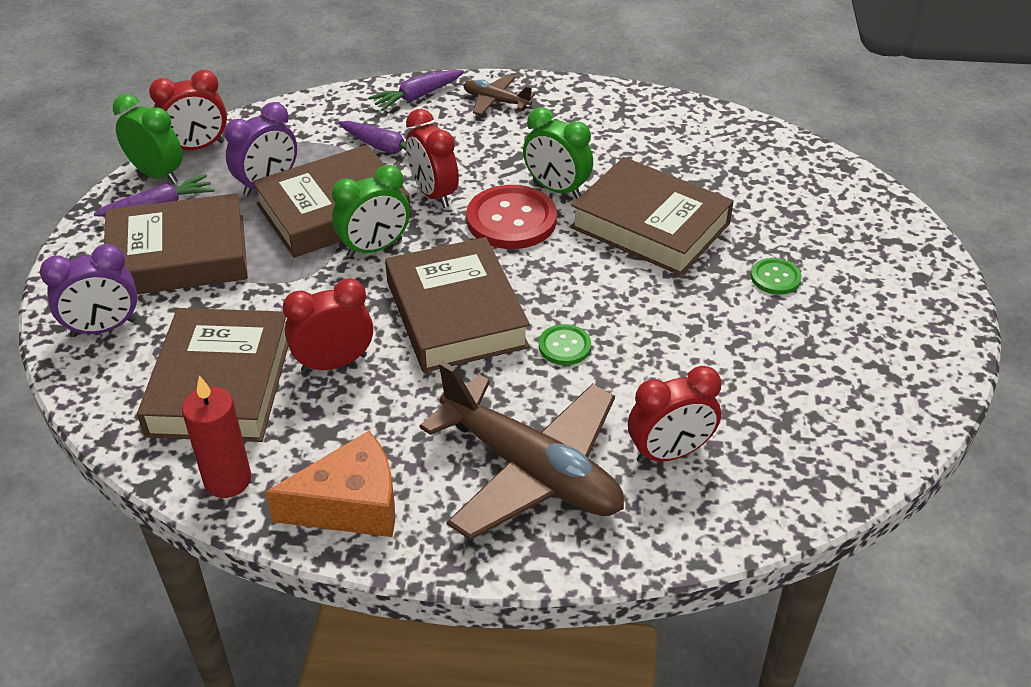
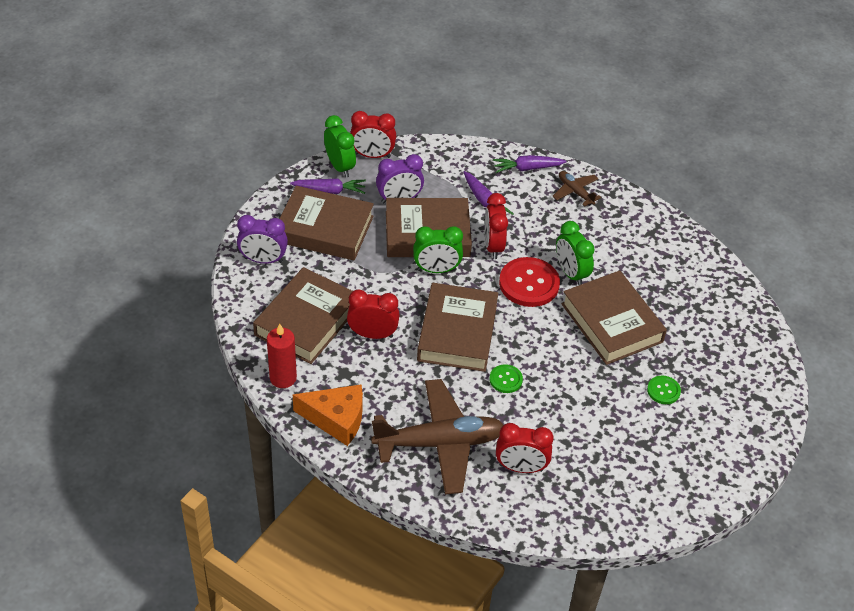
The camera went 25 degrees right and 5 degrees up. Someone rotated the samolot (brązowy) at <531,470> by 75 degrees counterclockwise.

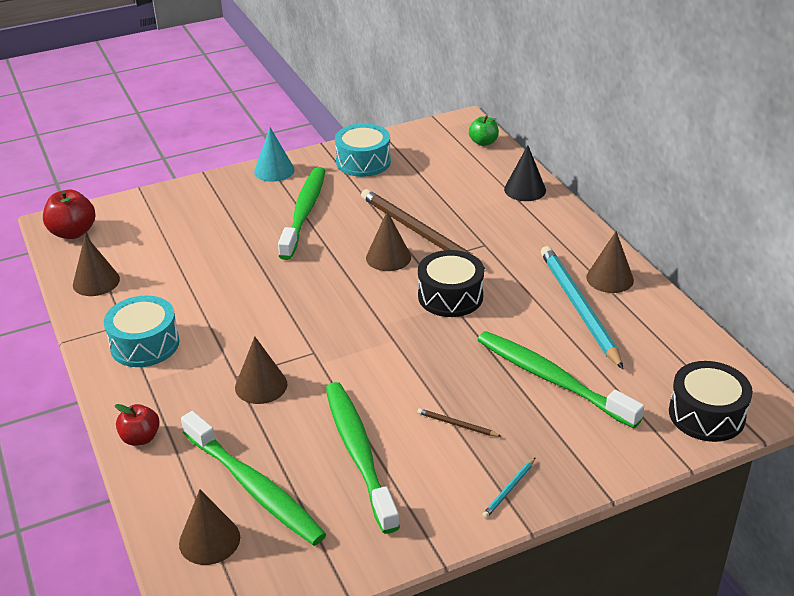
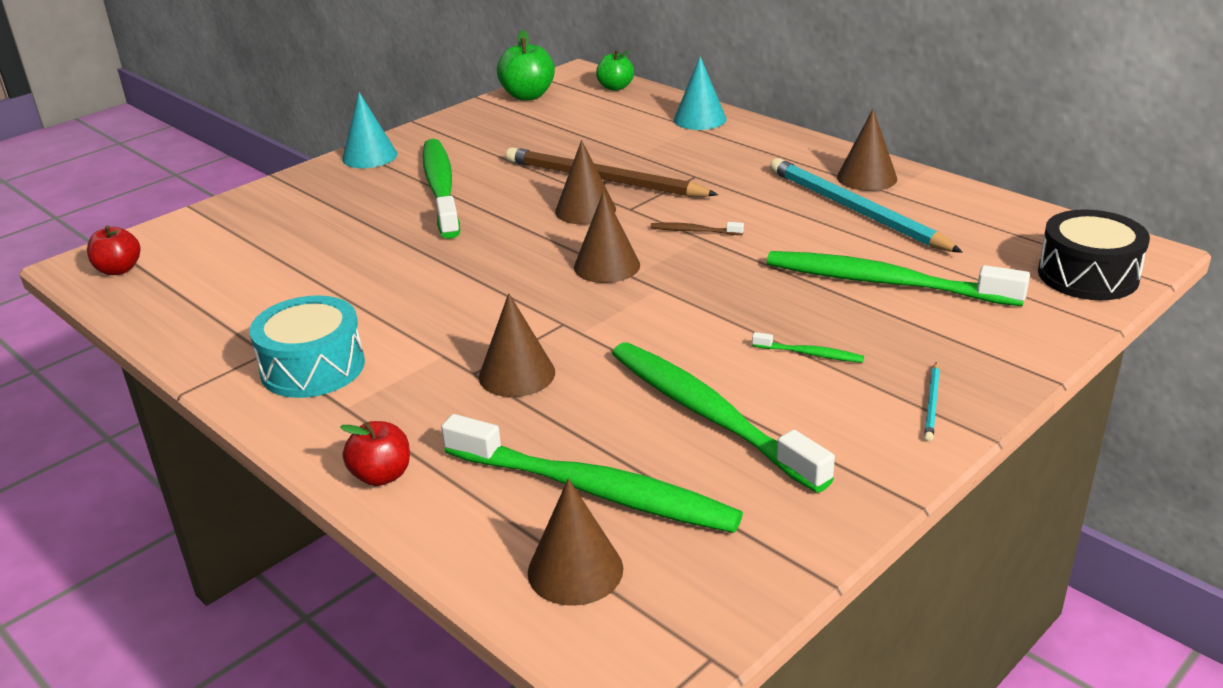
The camera went 20 degrees left and 5 degrees down. Someone scaled the jabłko (czerwony) at <73,232> by 0.66. Someone put down the jabłko (zielony) at <527,96>. Someone carried the stożek (brązowy) from <96,281> to <607,266>. Someone swapped the bęben (czarny) at <450,296> for the szczoteczka do zębów (brązowy) at <694,231>. Someone repainted the stożek (czarny) at <525,189>, which became the stożek (turkusowy) at <700,119>. Someone swapped the ołówek (brązowy) at <457,424> for the szczoteczka do zębów (zielony) at <810,354>. Someone took away the bęben (turkusowy) at <363,162>.

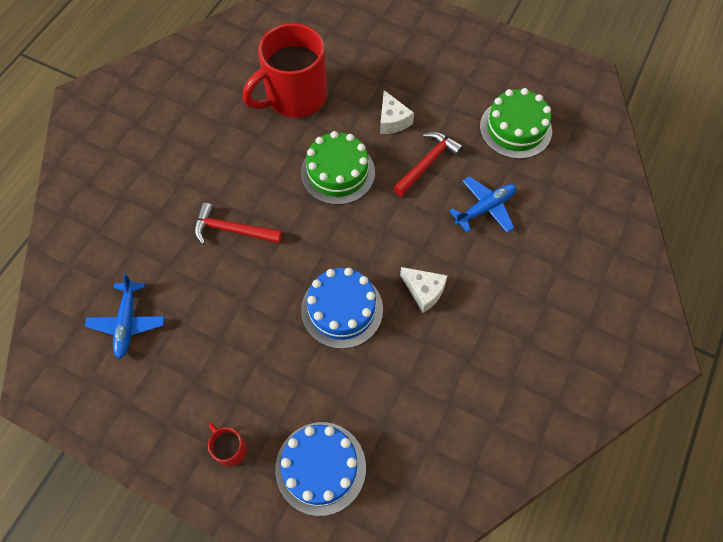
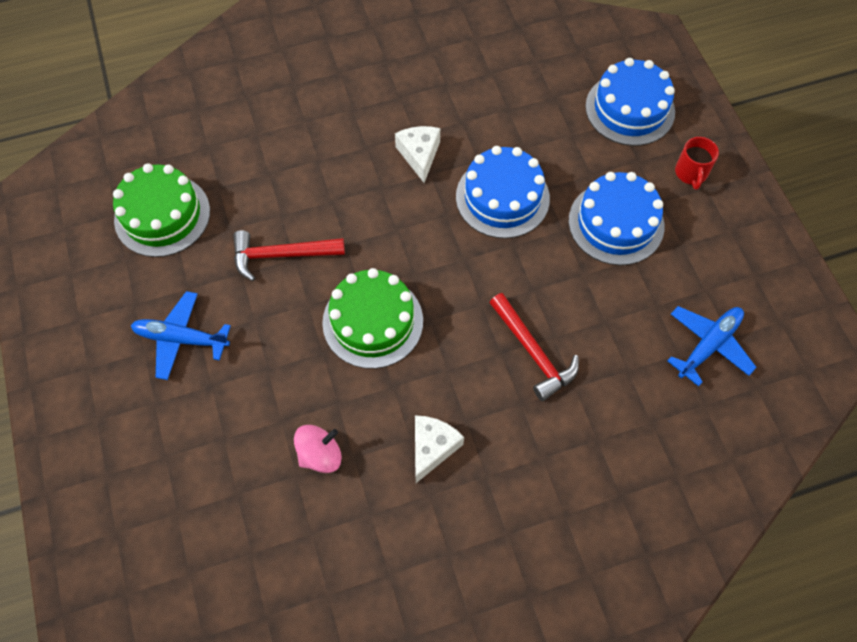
The camera went 135 degrees left and 0 degrees up. Someone carried the samolot (niebieski) from <485,208> to <181,339>. Someone swapped the kubek (czerwony) at <294,97> for the bączek (różowy) at <320,454>. Someone carried the ser (biały) from <392,120> to <432,448>. Someone put down the tort (niebieski) at <616,223>.

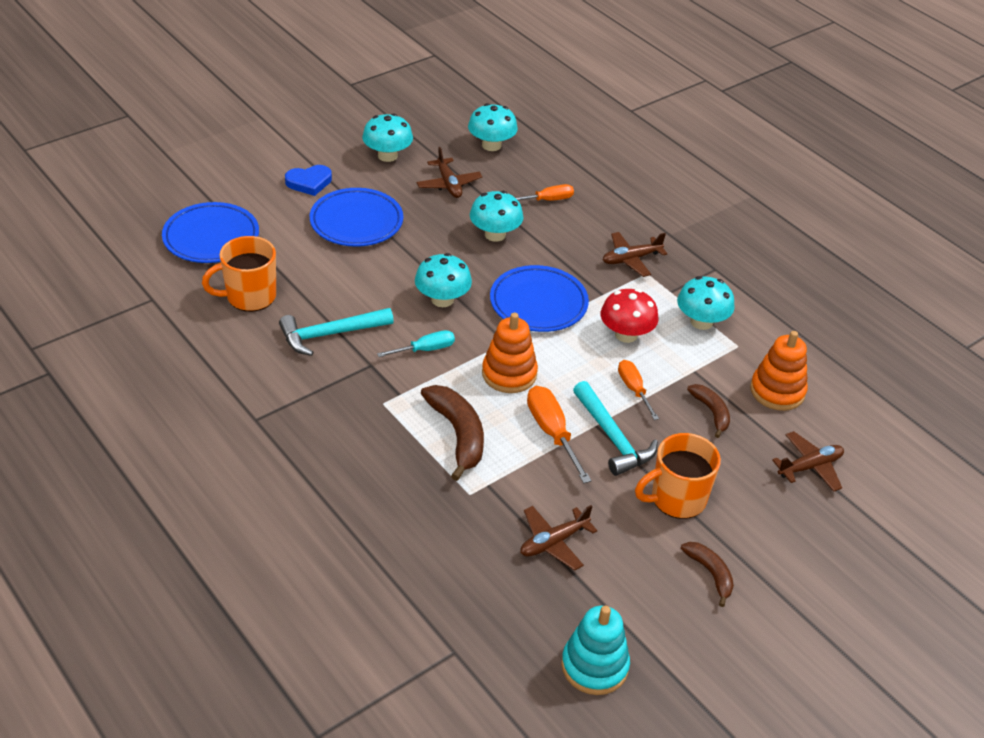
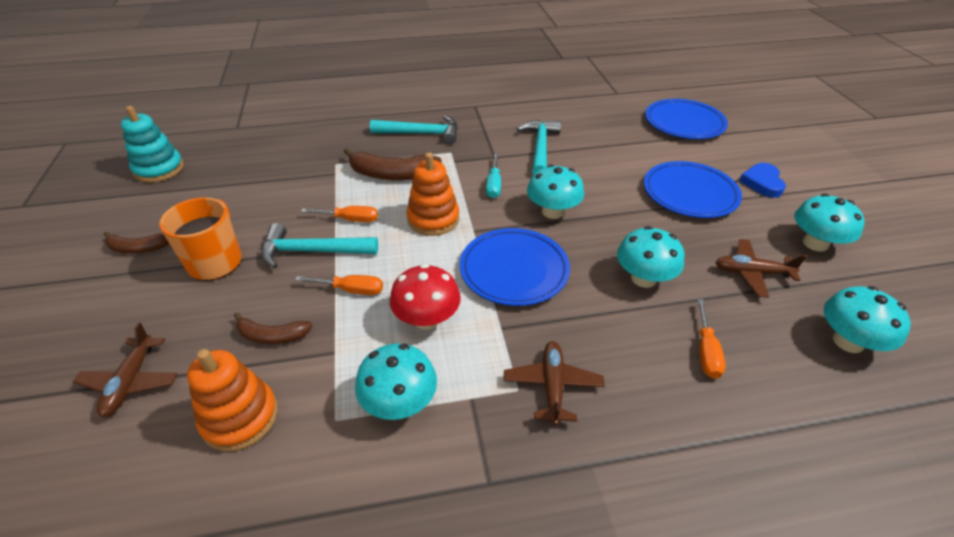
The camera went 120 degrees right and 0 degrees up. Someone scaled the śrubokręt (pomarańczowy) at <552,433> by 0.66. Someone put down the młotek (turkusowy) at <421,134>. Someone took away the kubek (pomarańczowy) at <249,297>. Someone took away the samolot (brązowy) at <553,542>.

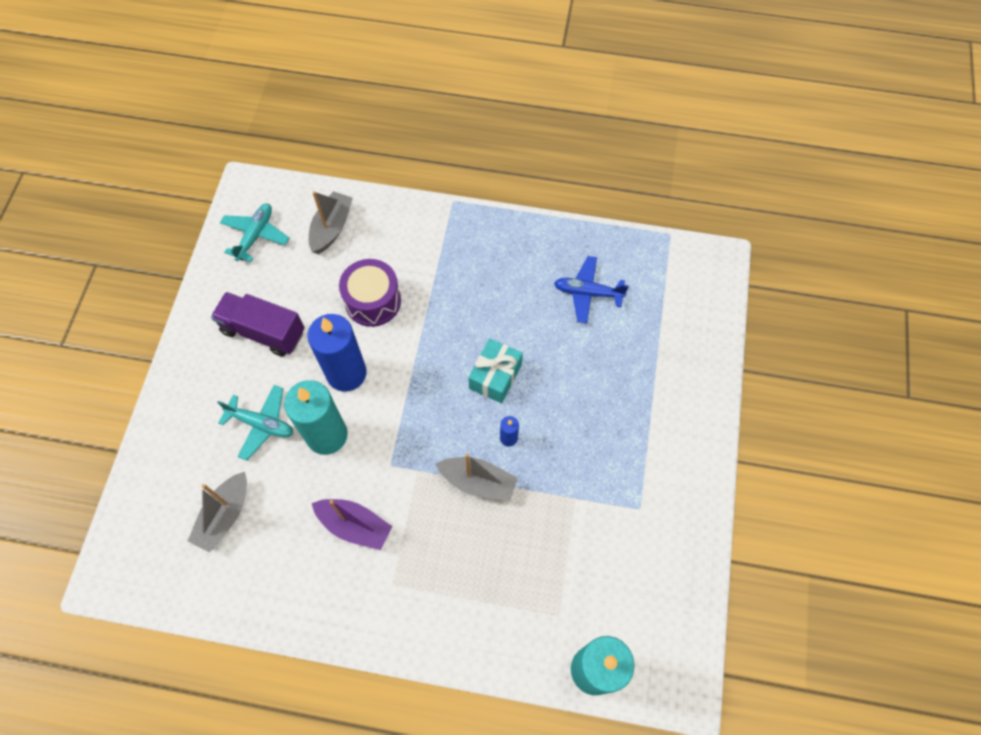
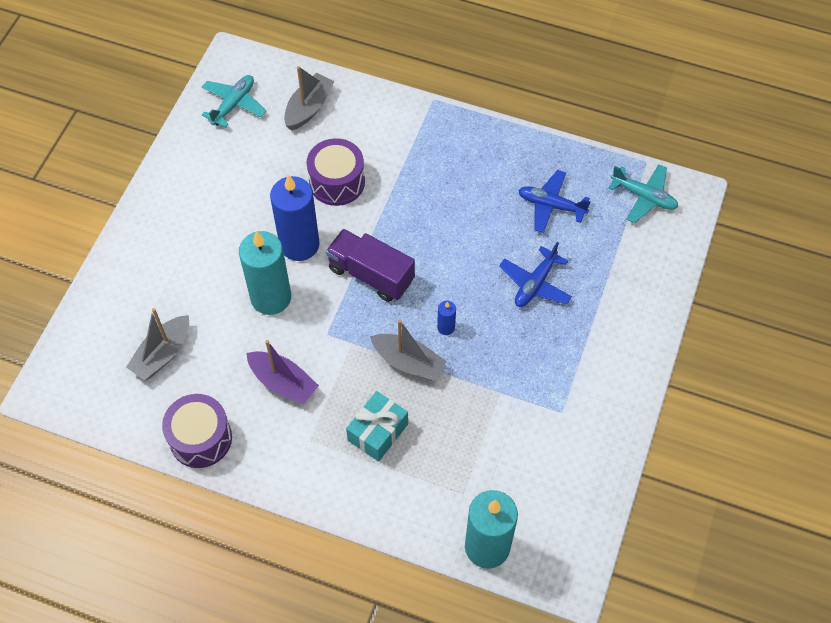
The camera went 10 degrees right and 5 degrees down. Someone put down the bęben (fioletowy) at <200,438>. Someone carried the ciężarówka (fioletowy) from <263,332> to <371,274>. Someone carried the prezent (turkusowy) from <495,376> to <377,432>. Someone put down the samolot (niebieski) at <535,284>. Someone carried the samolot (turkusowy) from <261,424> to <644,197>.

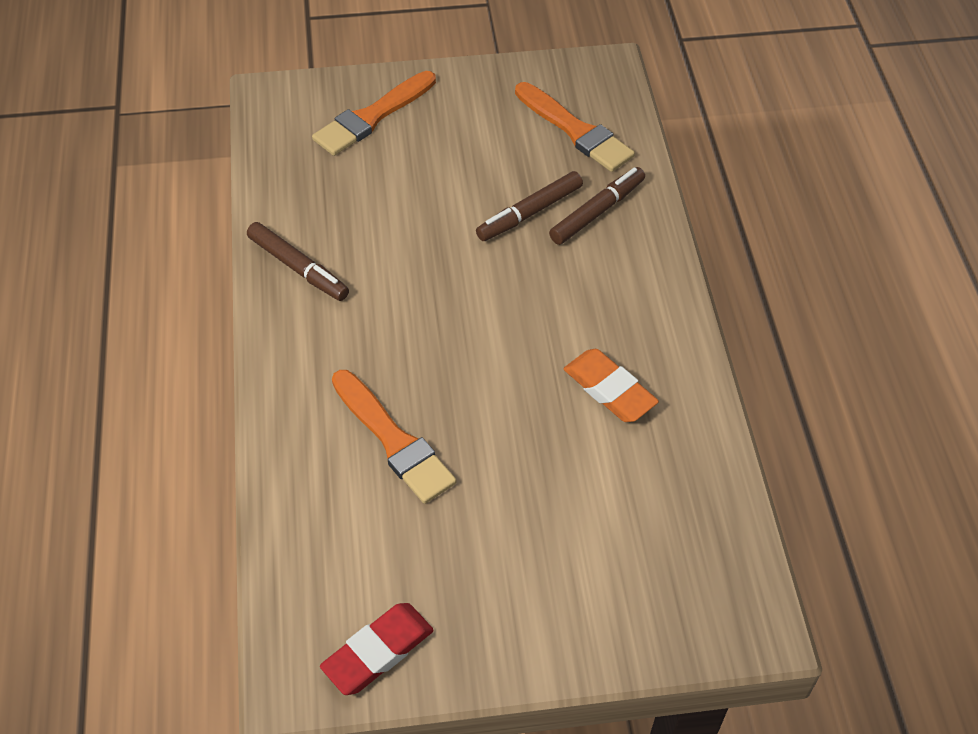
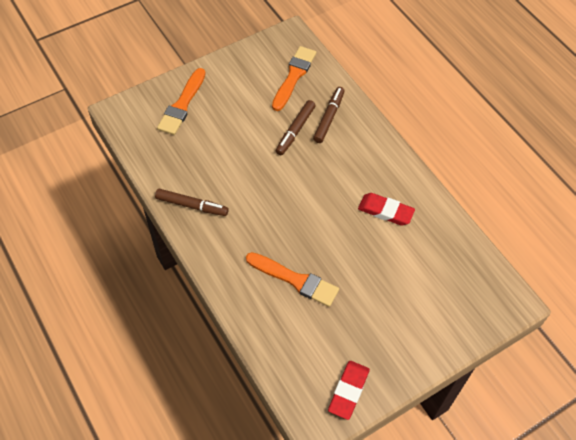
The camera went 25 degrees left and 5 degrees up. Someone rotated the pędzel (pomarańczowy) at <576,131> by 90 degrees counterclockwise. Someone repainted the gumka do mazania (pomarańczowy) at <609,390>, which became the gumka do mazania (czerwony) at <385,211>.

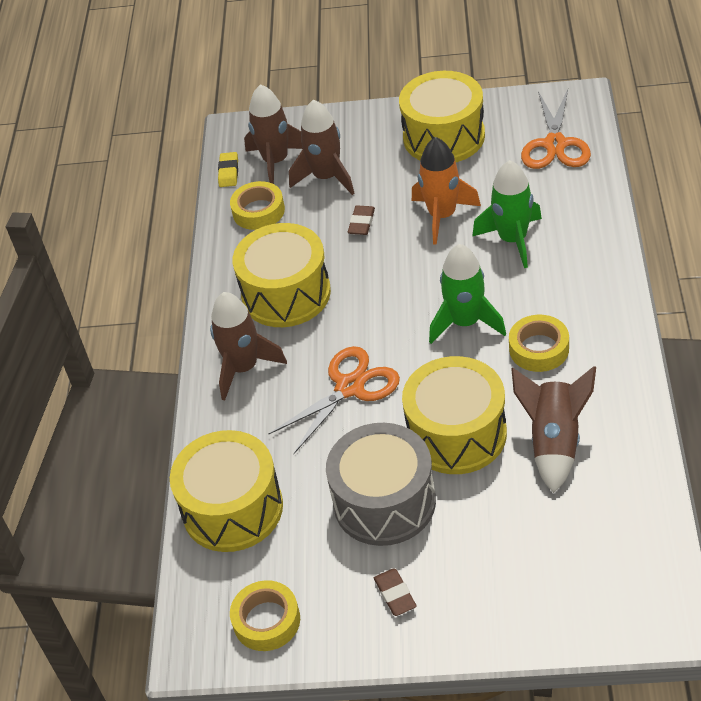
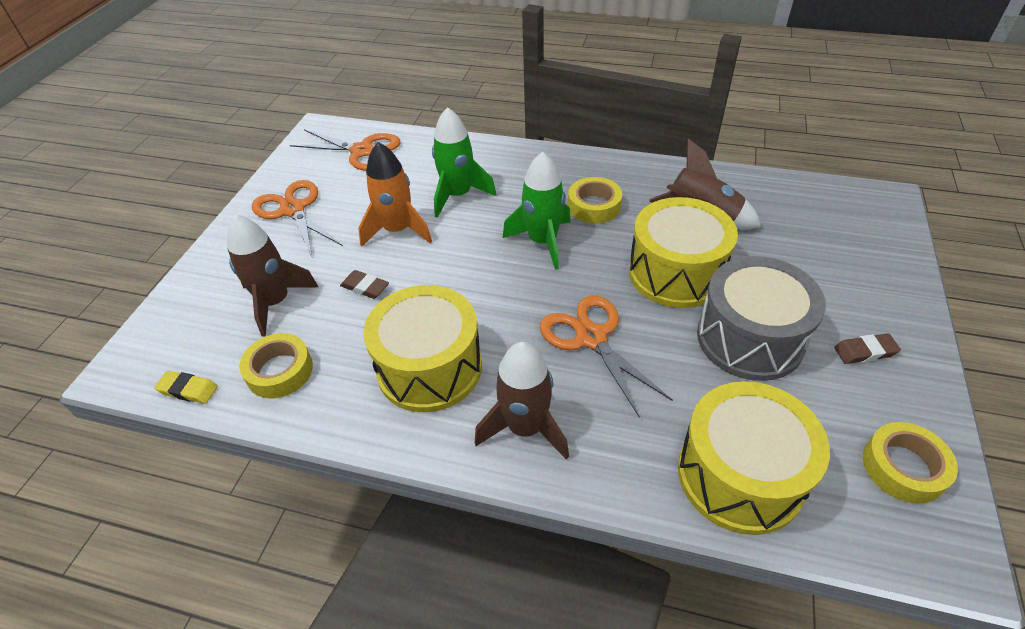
The camera went 80 degrees left and 0 degrees up. Someone swapped the bęben (żółty) at <444,137> for the nożyczki (pomarańczowy) at <293,209>. Someone took away the rakieta (brązowy) at <276,162>.

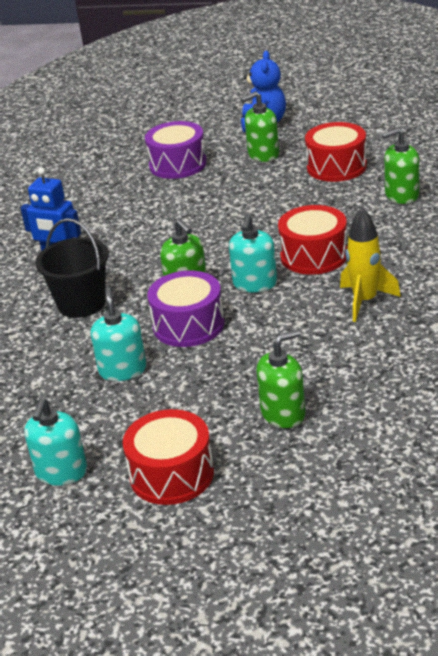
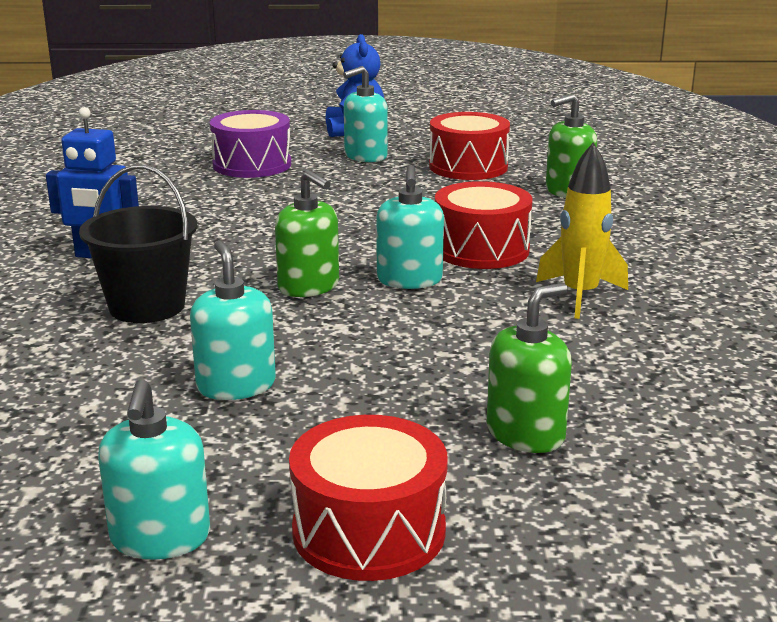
The camera went 15 degrees left and 10 degrees down. Someone repainted the dozownik mydła (zielony) at <263,154>, which became the dozownik mydła (turkusowy) at <365,156>. Someone took away the bęben (fioletowy) at <188,325>.

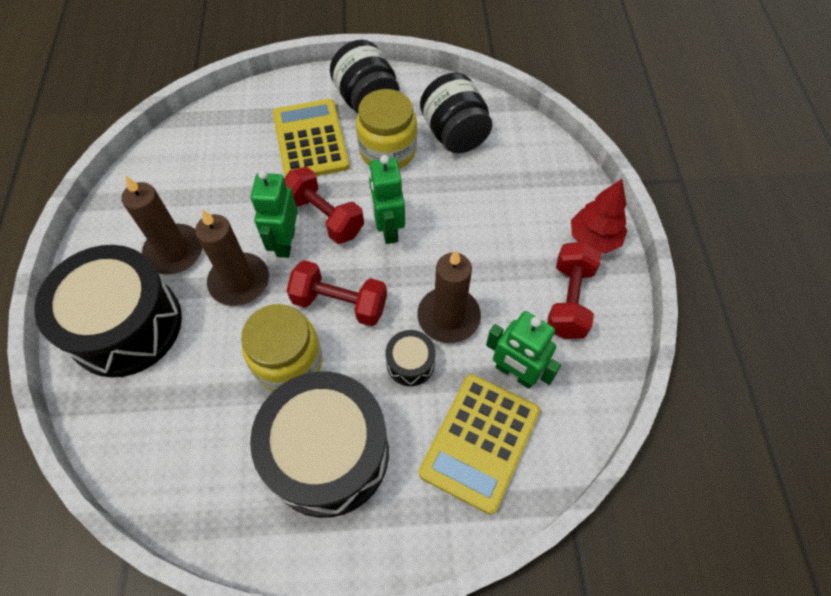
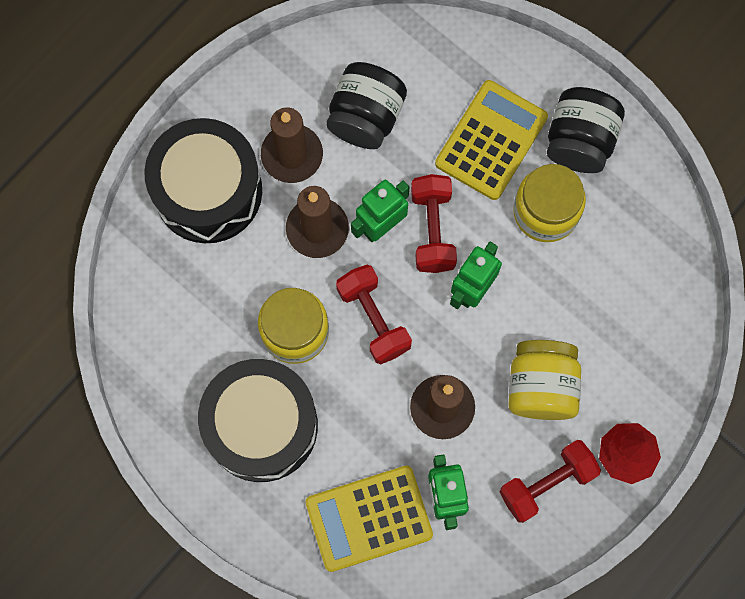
The camera went 45 degrees right and 15 degrees up. Someone carried the słoik (czarny) from <454,134> to <365,117>. Someone put down the słoik (żółty) at <541,386>. Someone took away the bęben (czarny) at <410,363>.

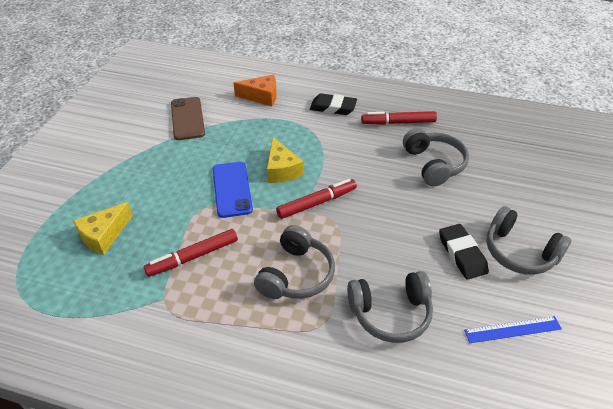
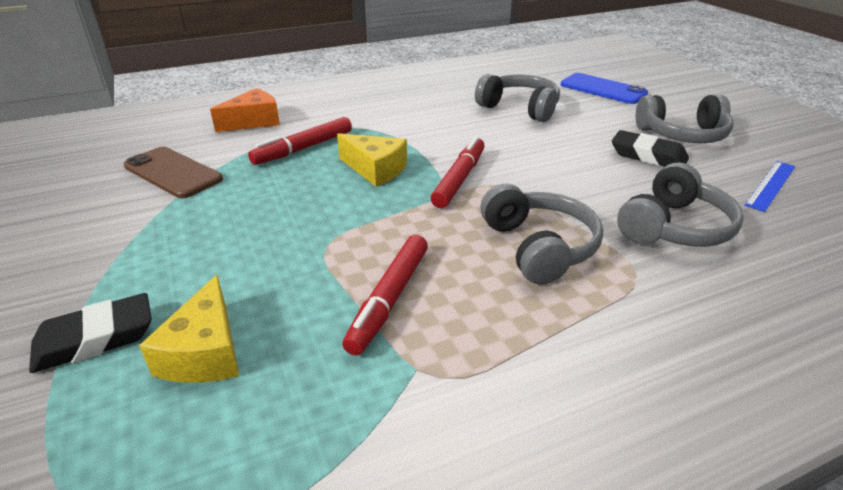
The camera went 40 degrees left and 10 degrees down. Someone carried the gumka do mazania (czarny) from <333,108> to <95,339>. Someone carried the flamaster (czerwony) from <398,122> to <303,148>. Someone carried the telefon (niebieski) from <232,189> to <603,89>.

